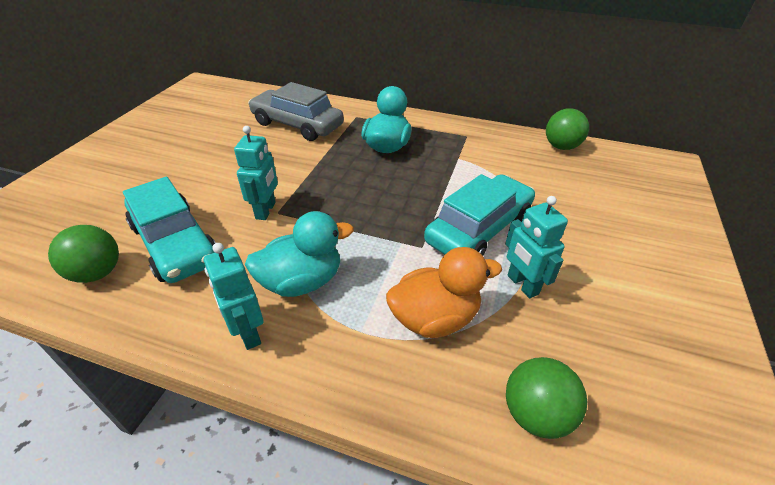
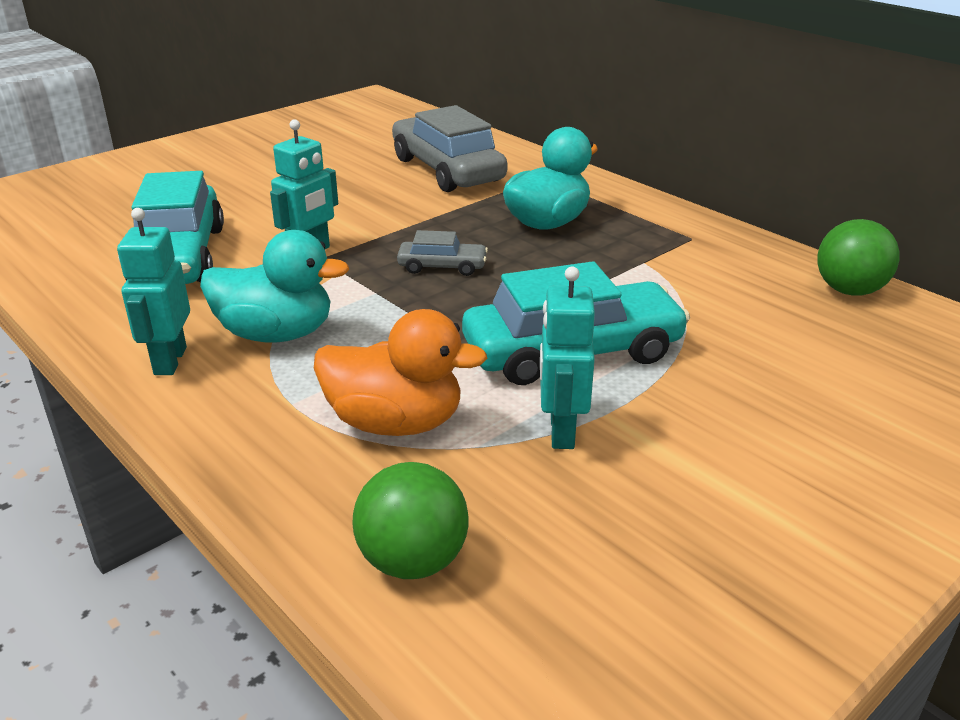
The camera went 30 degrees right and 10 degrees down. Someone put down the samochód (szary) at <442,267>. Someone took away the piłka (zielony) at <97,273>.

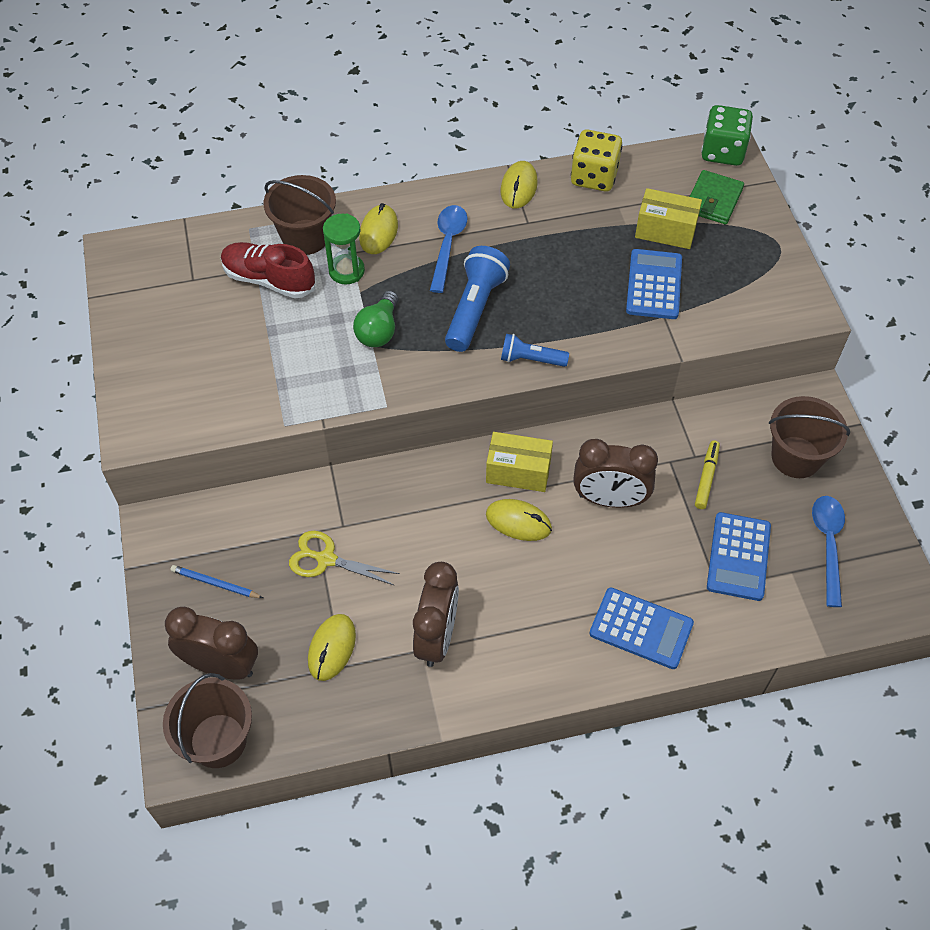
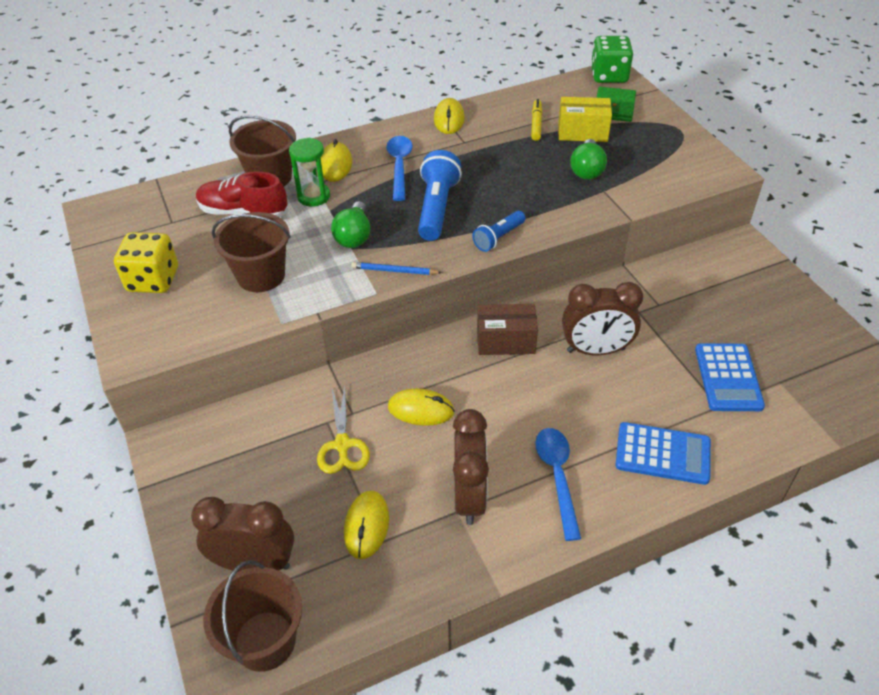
The camera went 10 degrees left and 10 degrees down. Someone carried the kostka do gry (żółty) from <594,177> to <153,280>. Someone carried the wiadro (brązowy) from <796,457> to <261,275>. Someone rotated the nożyczki (żółty) at <326,559> by 105 degrees counterclockwise. Someone carried the ołówek (niebieski) from <215,583> to <394,271>. Someone carried the myszka (żółty) from <518,522> to <421,410>. Someone rotated the latarka (niebieski) at <530,359> by 45 degrees counterclockwise. Someone repainted the pudełko (żółty) at <518,472>, which became the pudełko (brązowy) at <505,341>. Someone carried the flamaster (żółty) from <706,477> to <536,124>. Someone carried the łyżka (niebieski) from <828,544> to <557,477>. Someone swapped the kalkulator (niebieski) at <654,285> for the żarówka (zielony) at <587,170>.

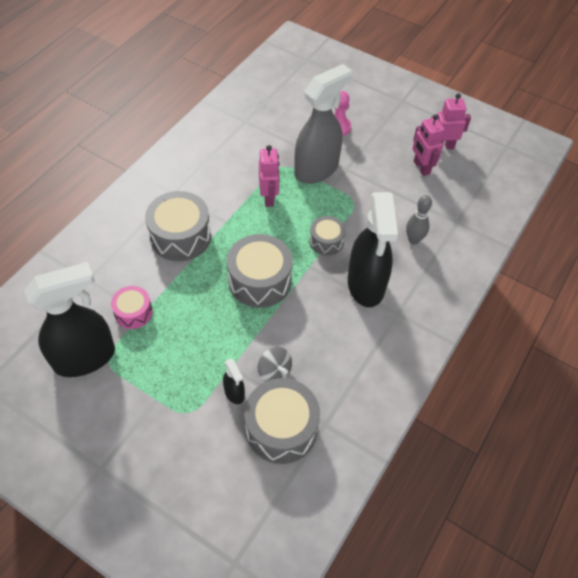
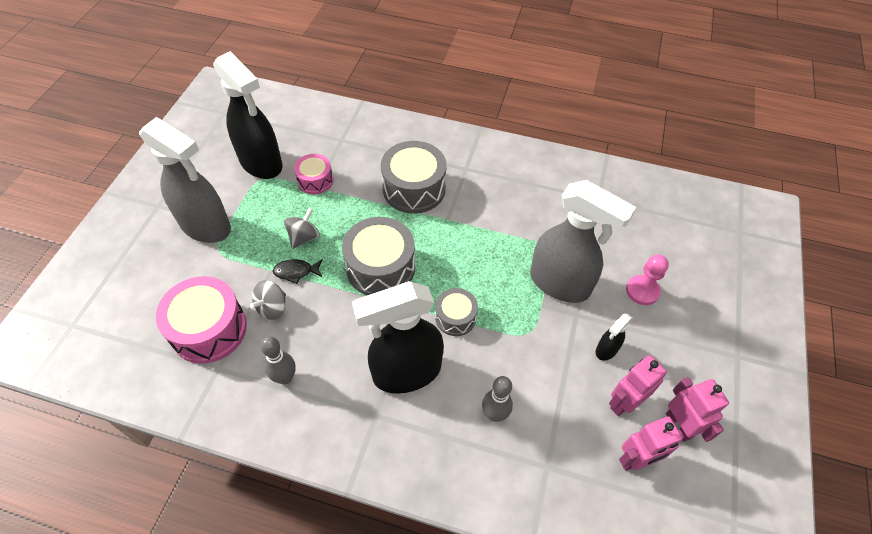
The camera went 75 degrees right and 0 degrees up. Someone put down the spryskiwacz (szary) at <206,226>. Someone repainted the bęben (szary) at <281,428>, which became the bęben (różowy) at <209,329>. Someone put down the kręgiel (szary) at <285,378>. Someone put down the ryba (czarny) at <296,272>. Someone put down the bączek (szary) at <304,237>. Someone carried the spryskiwacz (czarny) from <234,393> to <606,350>. Someone carried the robot (różowy) from <269,198> to <636,460>.

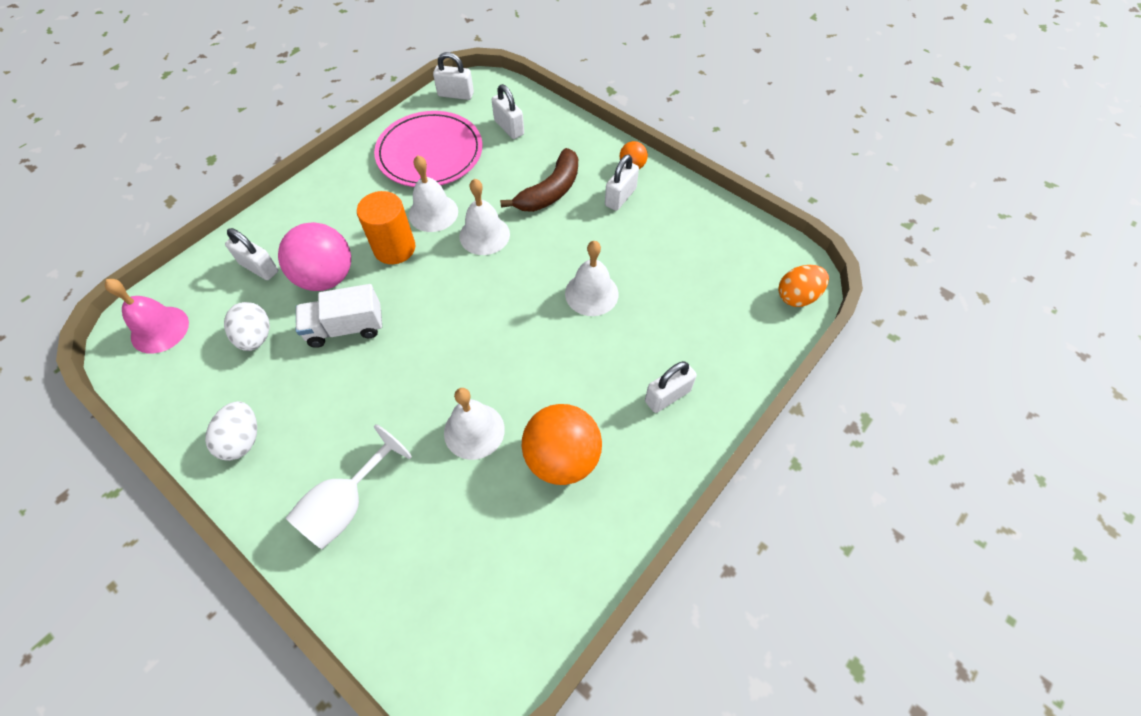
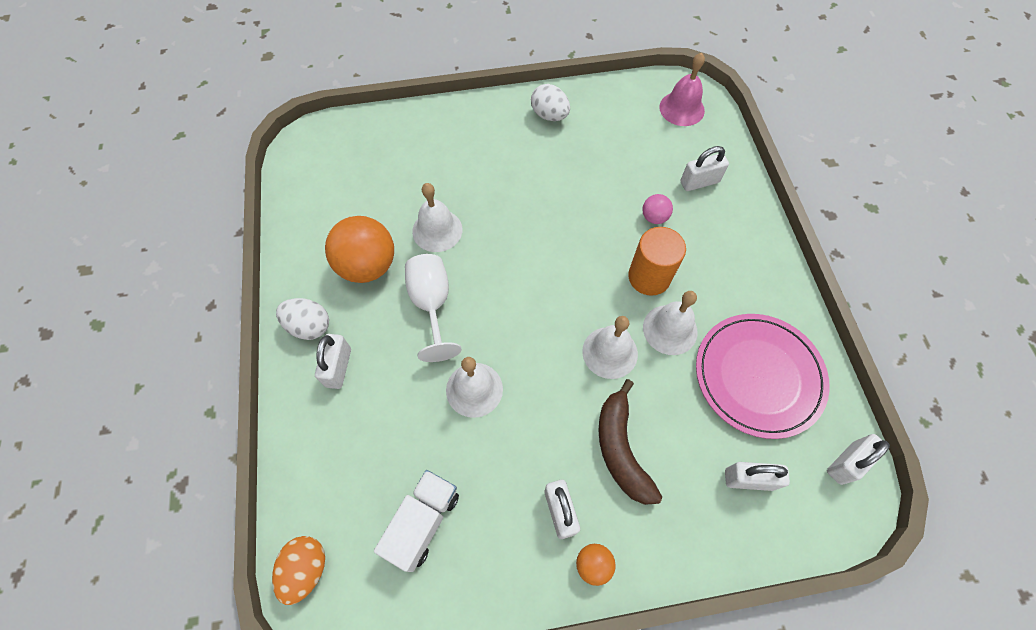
The camera went 130 degrees right and 5 degrees up. Someone carried the jajko (biały) from <256,337> to <309,326>. Someone carried the ciężarówka (biały) from <345,328> to <422,522>. Someone carried the kielich (biały) from <347,504> to <432,305>. Someone scaled the piłka (różowy) at <326,277> by 0.48.

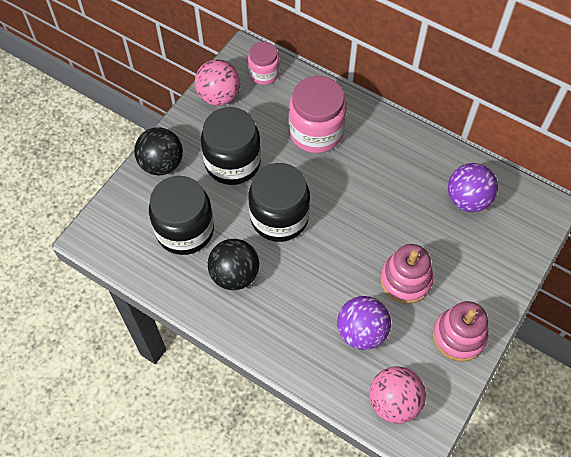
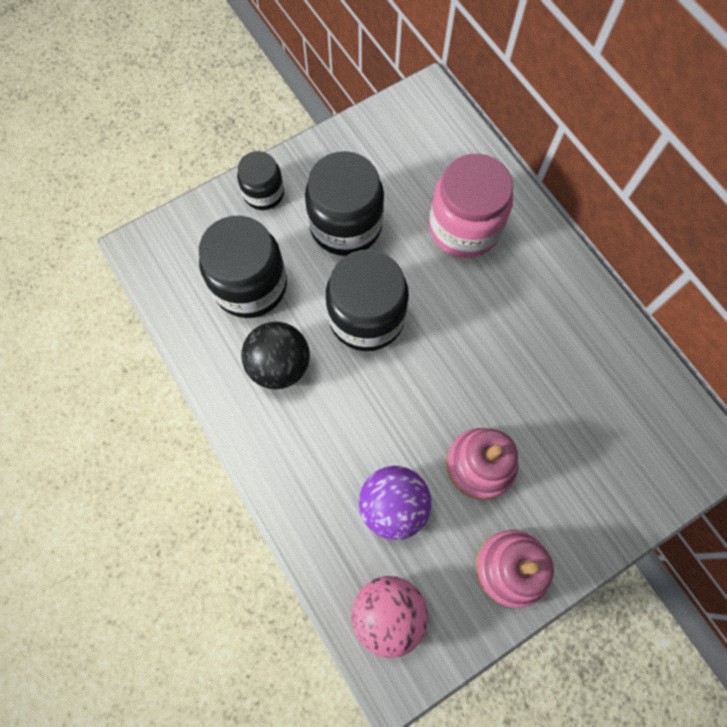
The camera went 25 degrees right and 10 degrees up. Someone swapped the piłka (czarny) at <161,164> for the słoik (czarny) at <263,193>. Someone took away the piłka (różowy) at <219,96>. Someone took away the słoik (różowy) at <264,73>. Someone took away the piłka (fioletowy) at <467,199>.

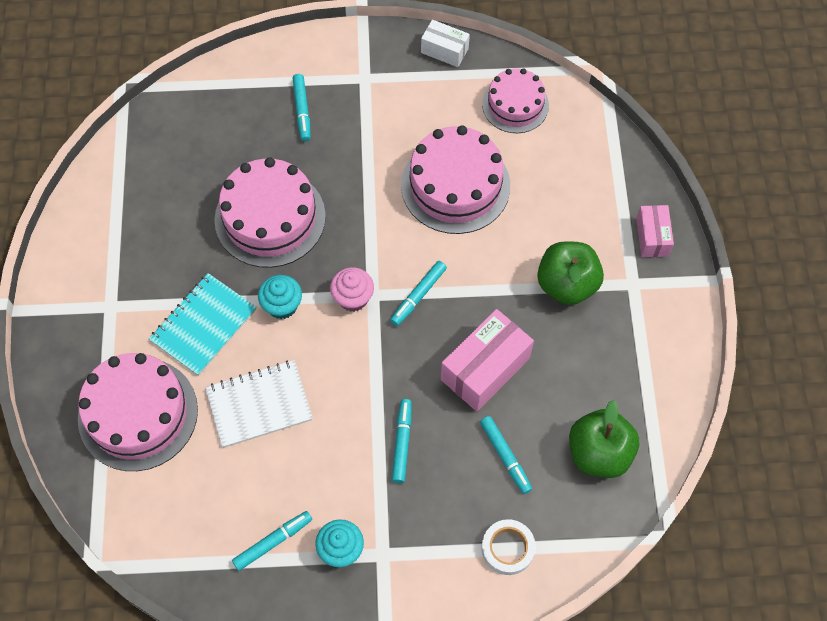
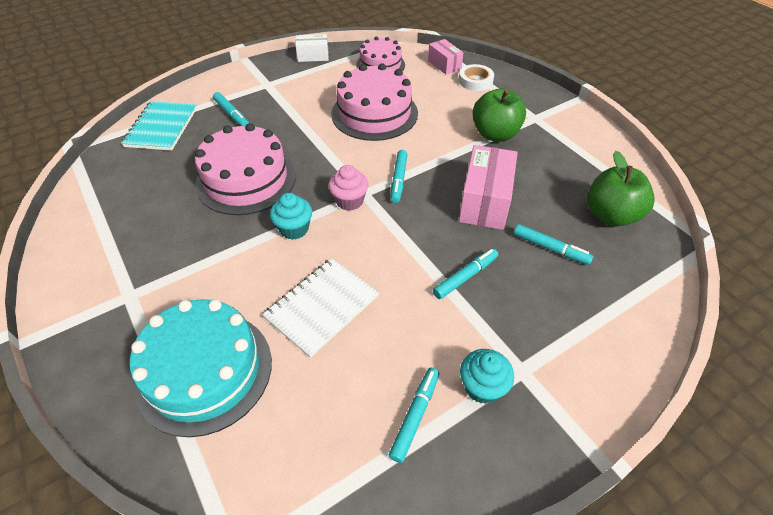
The camera went 30 degrees left and 15 degrees down. Someone carried the zeszyt (turkusowy) from <204,325> to <162,127>. Someone repainted the tort (różowy) at <138,414>, which became the tort (turkusowy) at <204,371>. Someone carried the pudełko (różowy) from <652,237> to <444,65>. Someone rotated the flamaster (turkusowy) at <402,443> by 75 degrees clockwise. Someone carried the taśma klejąca (biały) from <507,548> to <475,81>.

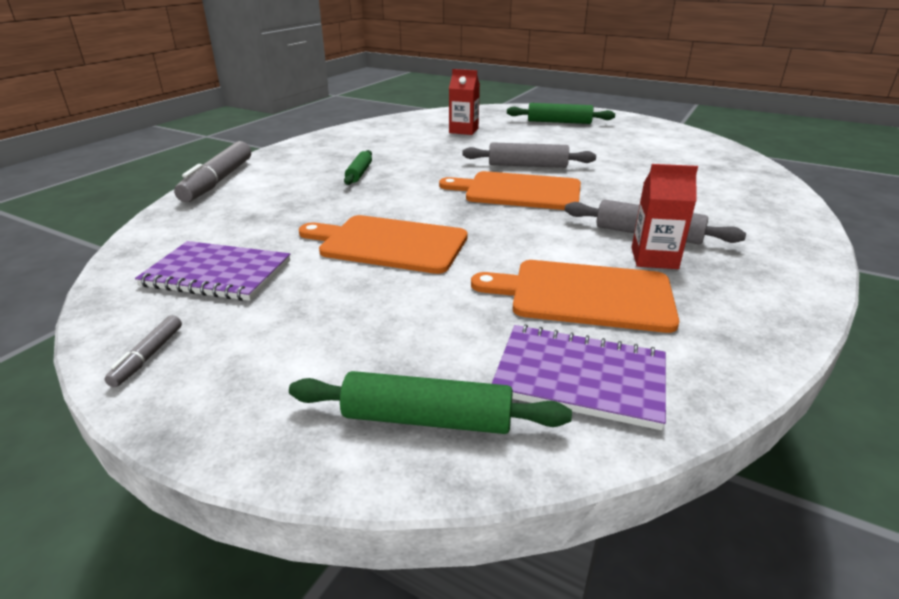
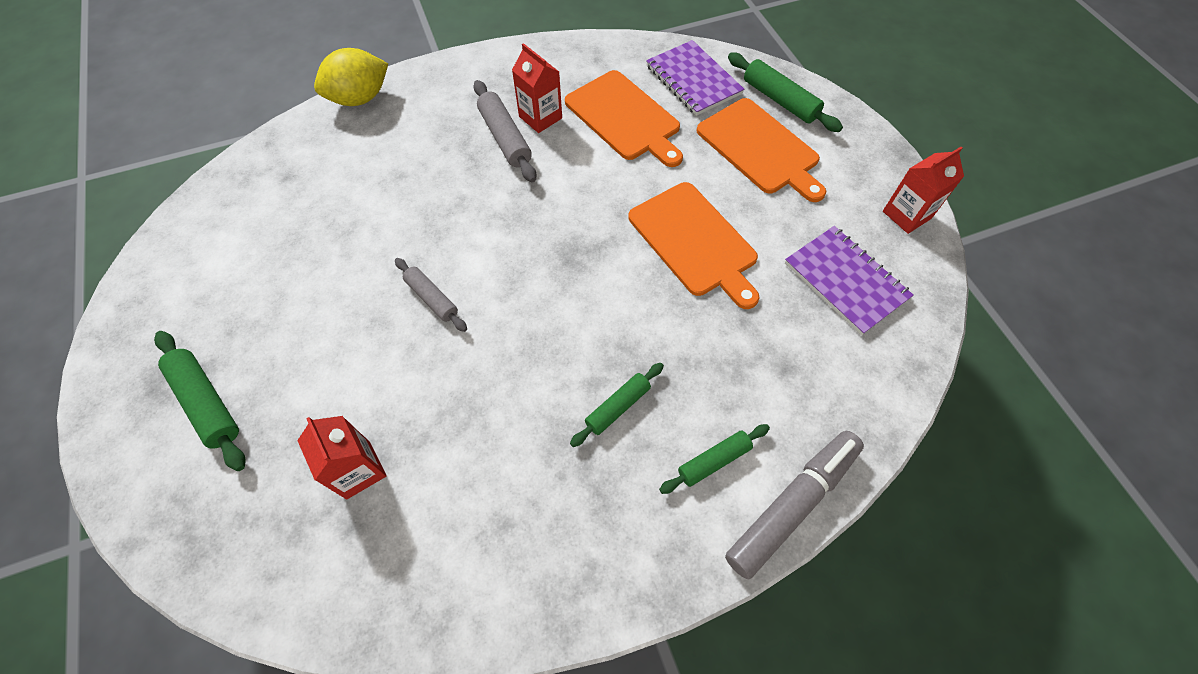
The camera went 140 degrees left and 30 degrees up. Someone put down the cytryna (żółty) at <360,98>. Someone scaled the wałek do ciasta (szary) at <527,165> by 0.66. Someone put down the wałek do ciasta (zielony) at <713,461>. Someone carried the deska do krojenia (pomarańczowy) from <518,191> to <760,148>. Someone swapped the flamaster (szary) at <148,356> for the karton mleka (czerwony) at <906,215>.

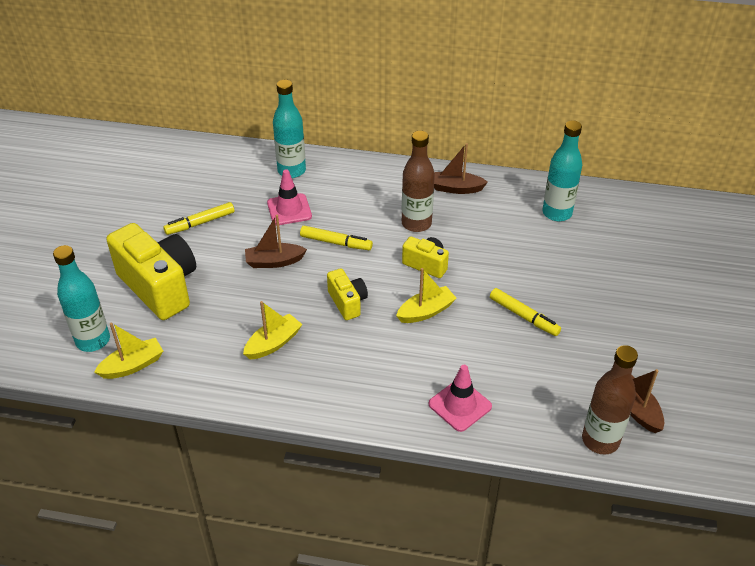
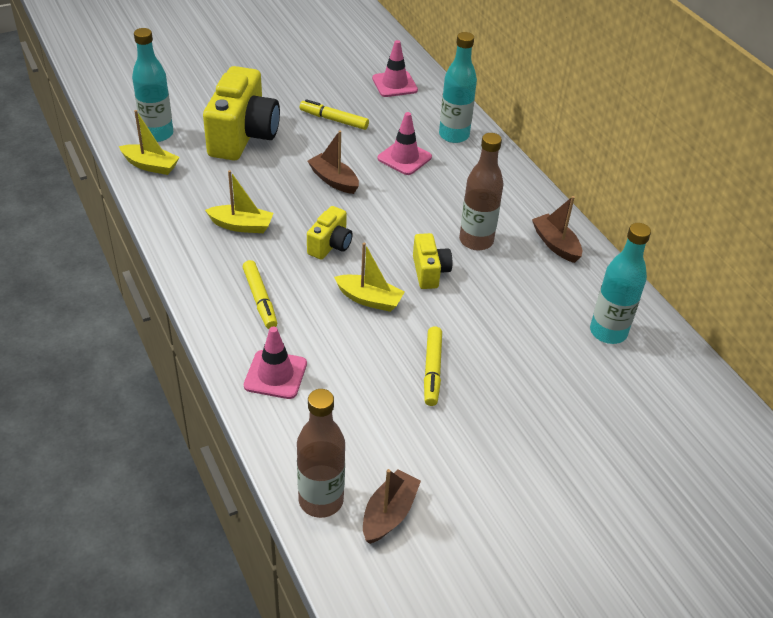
The camera went 50 degrees right and 0 degrees up. Someone carried the flamaster (żółty) from <336,243> to <260,299>. Someone put down the pachołek (różowy) at <394,84>.

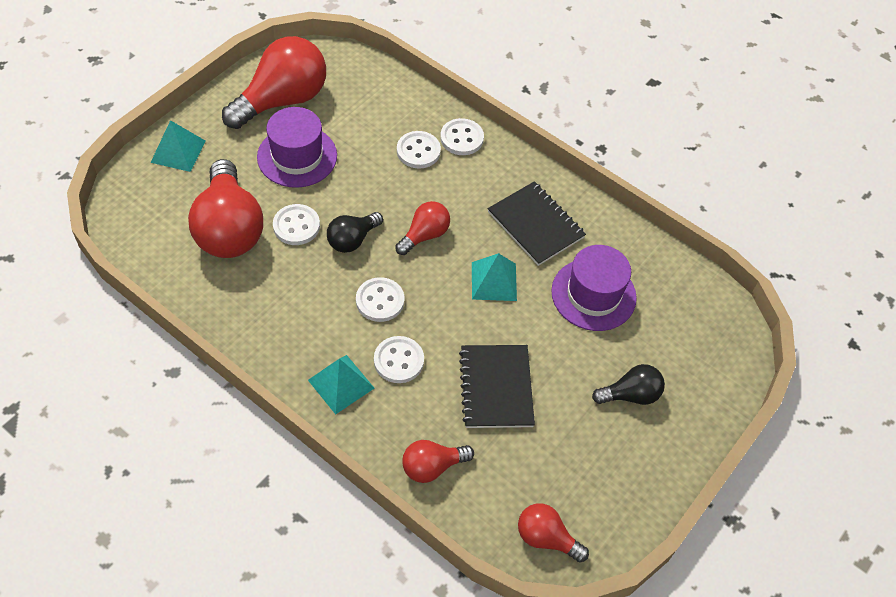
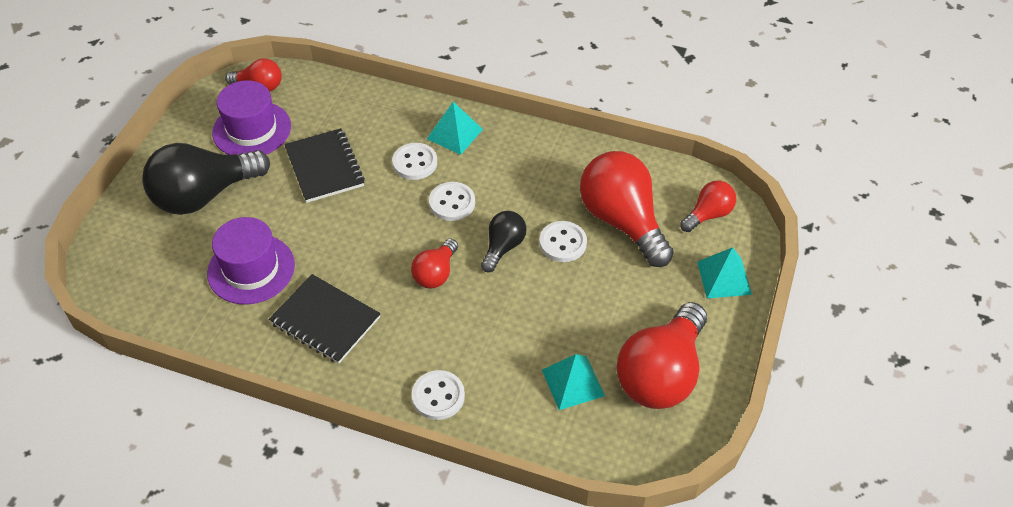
The camera went 165 degrees right and 5 degrees down. Someone scaled the żarówka (czarny) at <630,395> by 1.93. Someone carried the kapelusz (fioletowy) from <297,156> to <252,129>. Someone carried the piramida (turkusowy) from <494,281> to <573,382>. Someone carried the żarówka (czerwony) from <432,466> to <708,215>. Someone took away the guzik (biały) at <418,151>.

